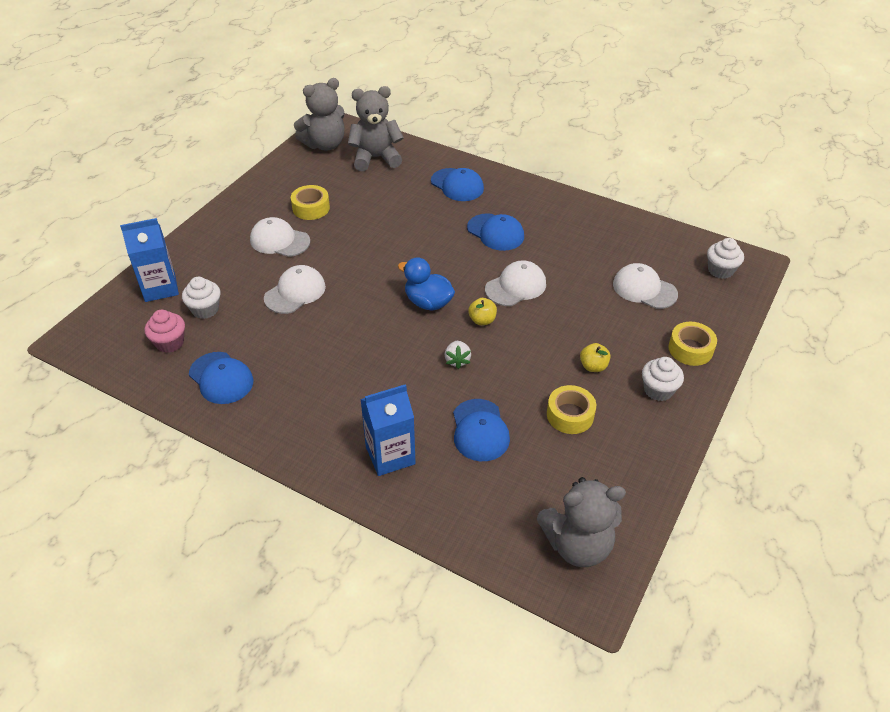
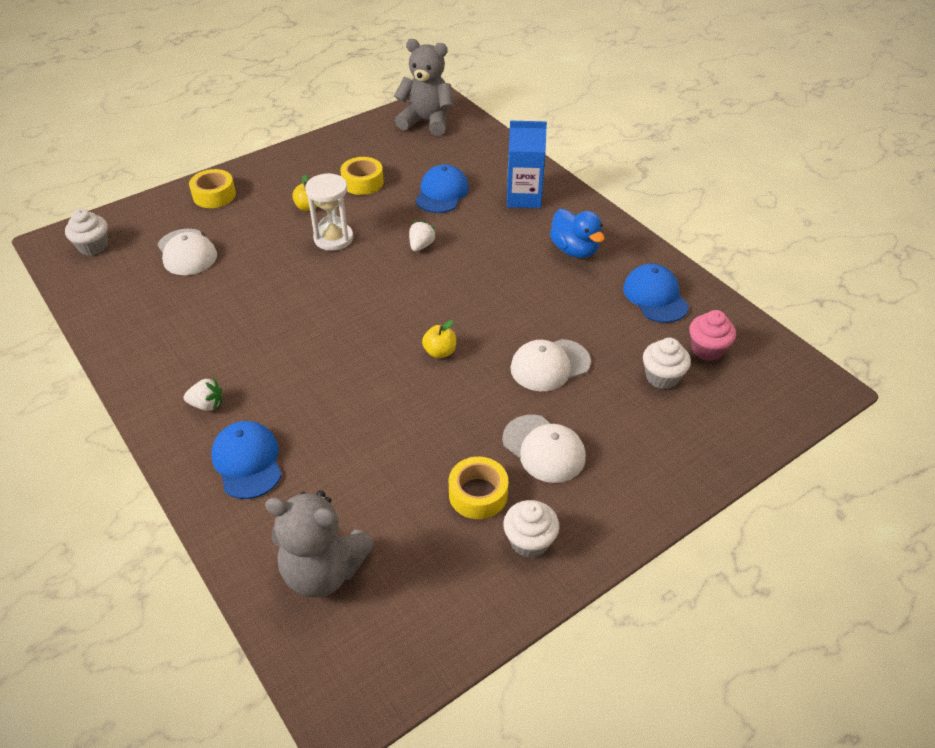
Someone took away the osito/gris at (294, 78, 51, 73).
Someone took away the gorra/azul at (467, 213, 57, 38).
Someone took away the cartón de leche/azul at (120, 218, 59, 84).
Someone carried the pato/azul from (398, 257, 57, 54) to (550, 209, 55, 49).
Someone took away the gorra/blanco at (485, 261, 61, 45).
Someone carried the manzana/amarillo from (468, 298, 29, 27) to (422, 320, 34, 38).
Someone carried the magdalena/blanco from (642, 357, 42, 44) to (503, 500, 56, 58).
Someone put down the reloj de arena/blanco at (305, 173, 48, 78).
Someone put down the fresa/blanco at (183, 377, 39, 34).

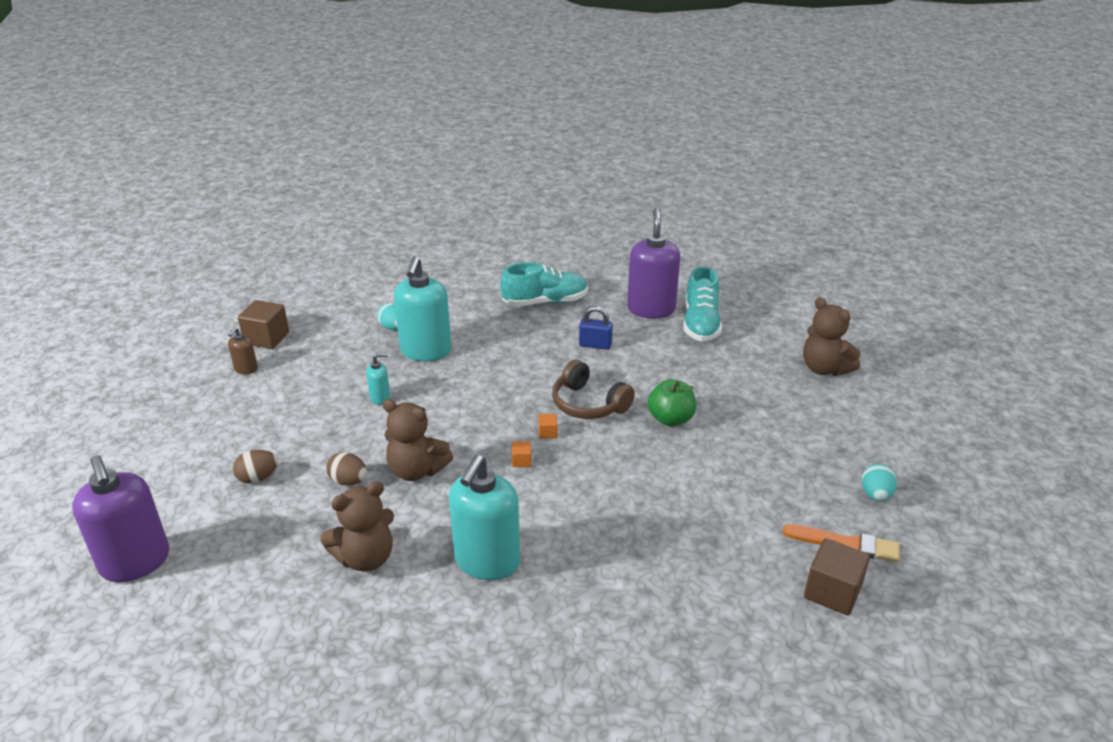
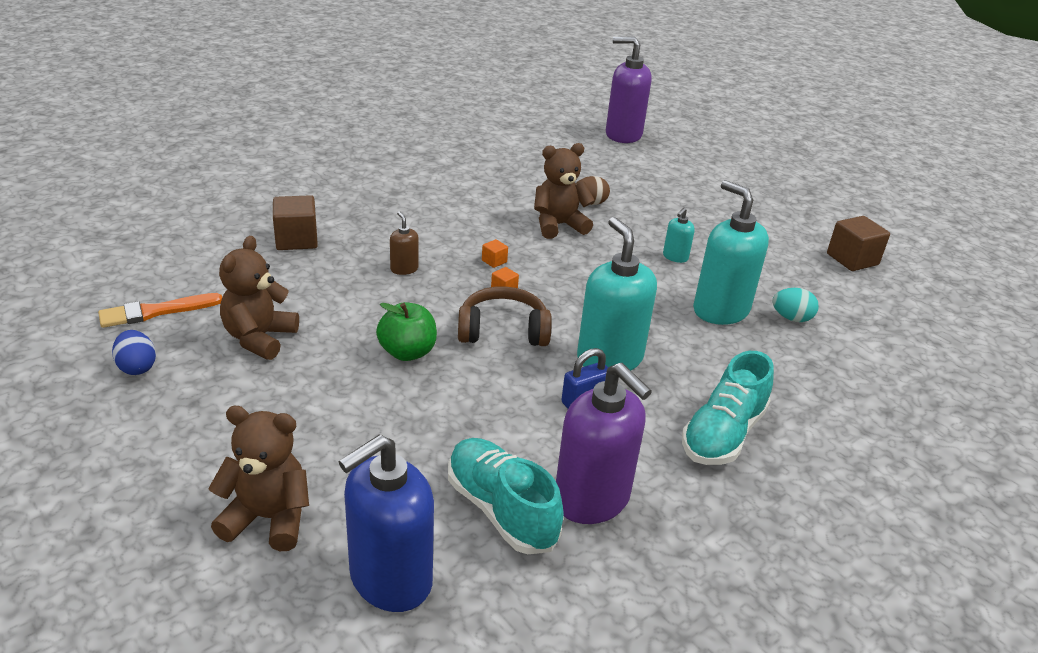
Someone carried the dispensador de jabón/marrón from (228, 327, 30, 47) to (390, 211, 29, 64).
Someone took away the huevo/marrón at (233, 450, 45, 34).
Someone carried the dispensador de jabón/turquesa from (449, 455, 71, 125) to (577, 217, 80, 153).
Someone repainted the huevo/turquesa at (862, 464, 35, 37), which became the huevo/azul at (112, 330, 44, 45).
Someone carried the osito/marrón from (320, 481, 74, 91) to (219, 236, 80, 124).
Someone carried the cubo/marrón from (804, 538, 66, 77) to (273, 195, 45, 55).
Someone put down the dispensador de jabón/azul at (338, 435, 96, 177).

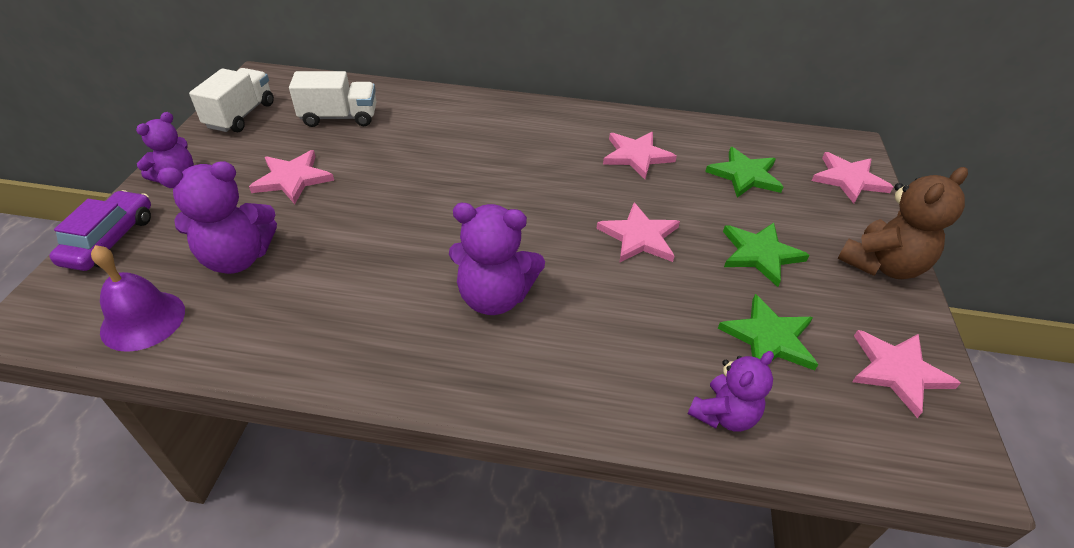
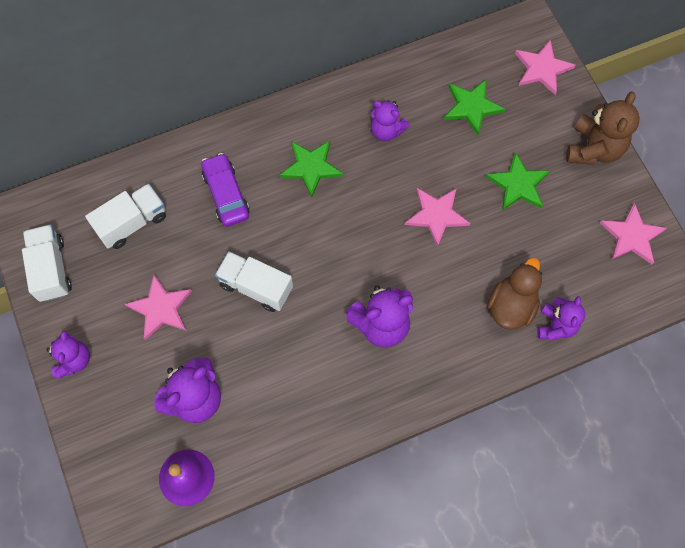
Someone swapped the estrella/rosa at (603, 132, 74, 47) for the osito/morado at (371, 100, 38, 41).
Someone carried the coche/morado from (49, 190, 102, 81) to (201, 153, 48, 74).
Someone carried the estrella/verde from (718, 294, 100, 77) to (279, 141, 64, 57).
Someone put down the camión/blanco at (215, 251, 78, 61).
Someone put down the pato/marrón at (487, 258, 55, 72).

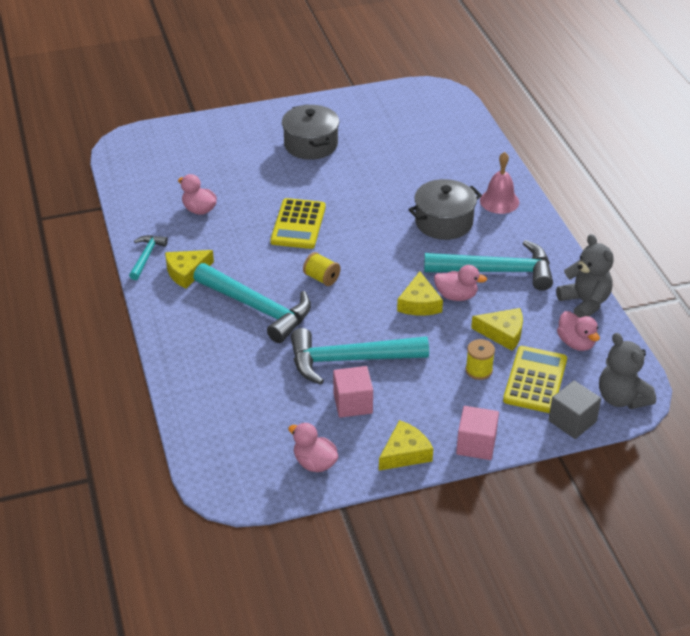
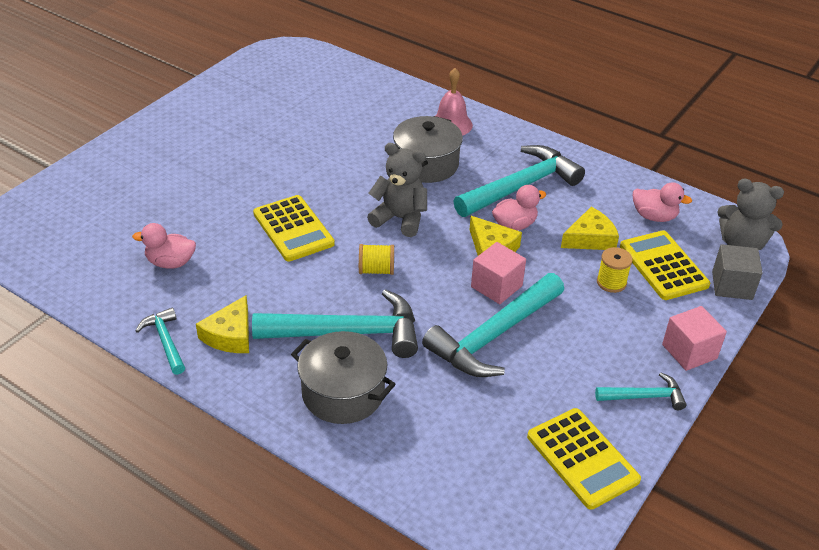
Someone carried the olla/gris from (282, 104, 57, 56) to (291, 331, 105, 93).
Someone carried the osito/gris from (556, 234, 58, 84) to (367, 143, 60, 94).
Someone carried the cubo/rosa from (333, 366, 40, 52) to (471, 242, 55, 62).
Someone swapped the queso/amarillo at (379, 420, 54, 51) for the martillo/turquesa at (595, 372, 91, 38).
Someone swapped the pato/rosa at (288, 422, 50, 50) for the calculadora/amarillo at (527, 408, 114, 102).

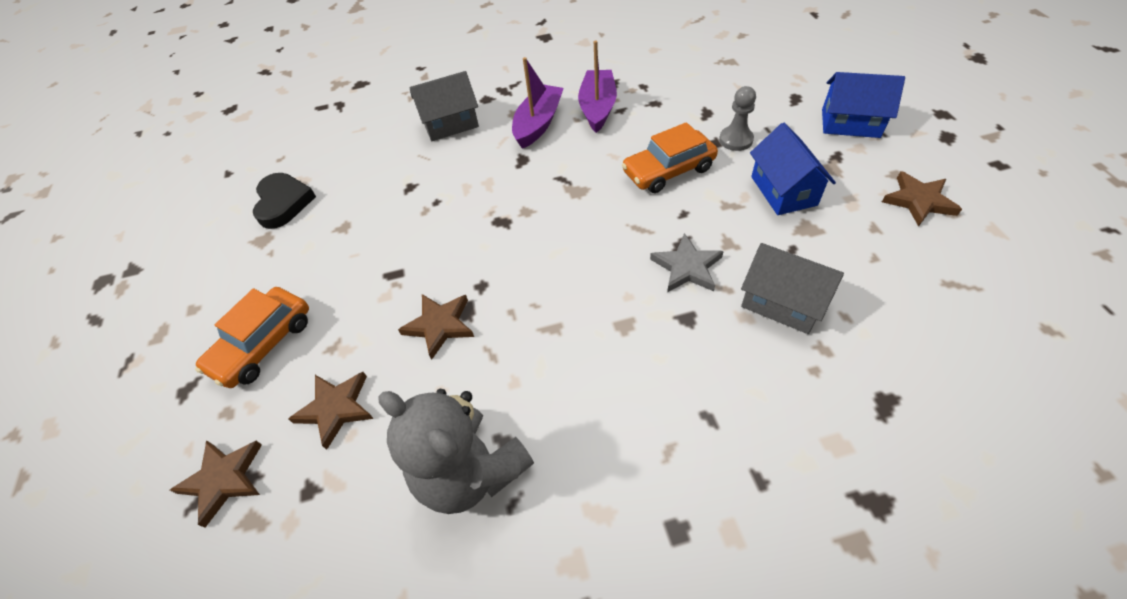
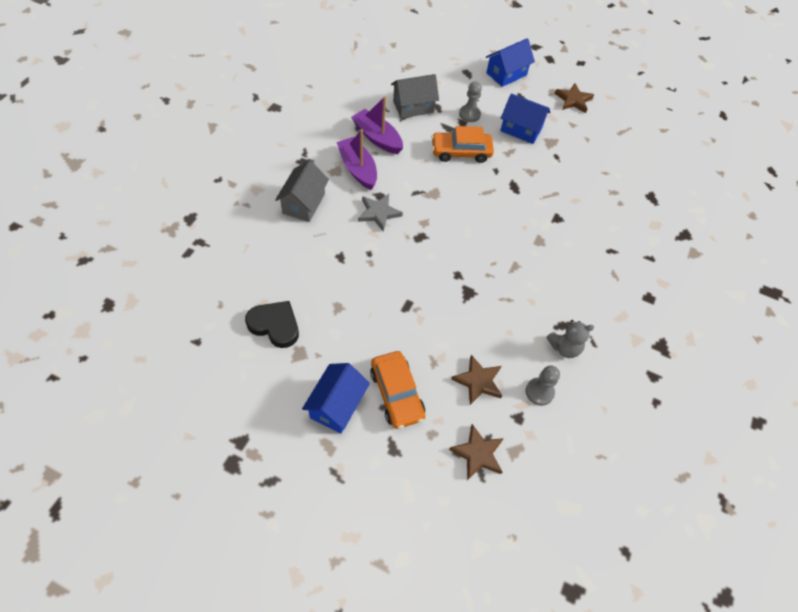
Someone rotated the coche/naranja at (622, 122, 96, 71) by 75 degrees clockwise.
Someone carried the estrella/gris from (650, 233, 74, 59) to (358, 194, 45, 37).
Someone carried the casa/gris from (741, 243, 103, 91) to (391, 74, 48, 44).
Someone took away the estrella/marrón at (398, 294, 76, 66).
Someone scaled the osito/gris at (378, 389, 156, 125) by 0.56.
Someone put down the casa/azul at (302, 363, 68, 71).
Someone put down the peón/gris at (526, 365, 34, 41).

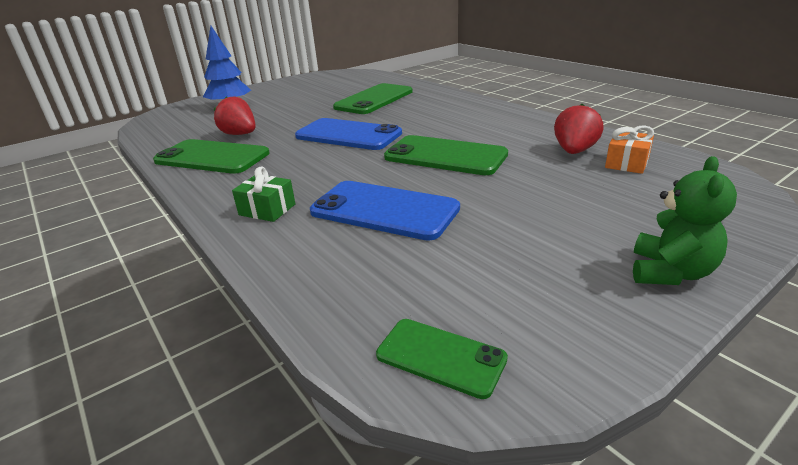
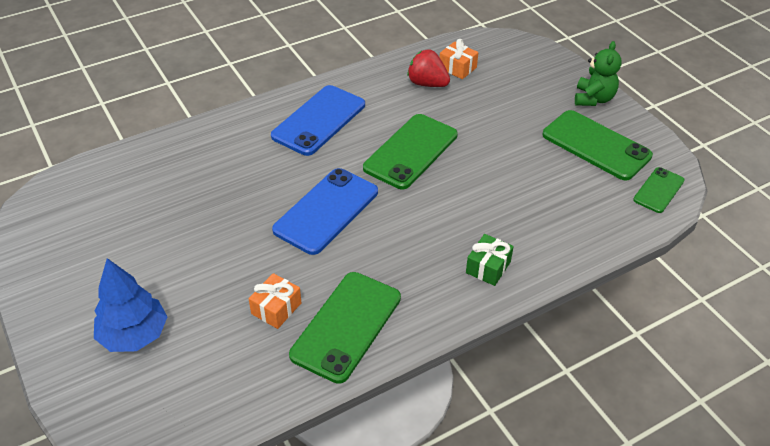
Someone carried the móvil/verde from (333, 83, 80, 31) to (543, 110, 110, 71).
Someone swapped the fresa/rojo at (214, 96, 42, 39) for the regalo/naranja at (249, 273, 53, 56).
Someone rotated the osito/verde at (633, 156, 104, 129) by 75 degrees clockwise.
Someone carried the móvil/azul from (310, 181, 150, 60) to (271, 85, 94, 71).

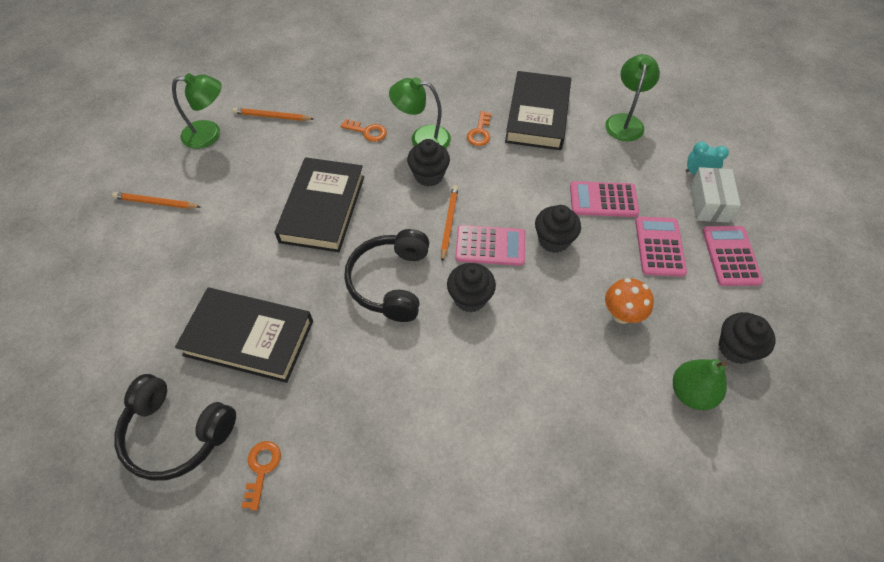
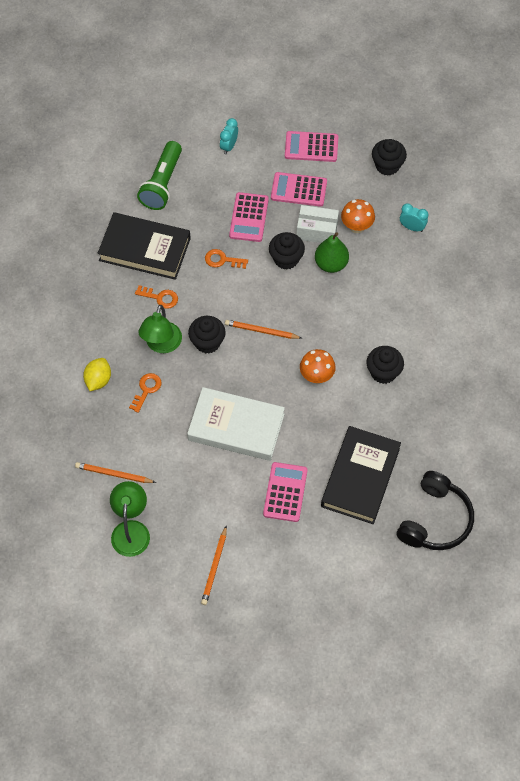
Someone swapped the lámpara/verde at (605, 54, 55, 88) for the lámpara de mano/verde at (137, 141, 45, 69).
Someone rotated the lápiz/naranja at (233, 108, 81, 13) by 90 degrees clockwise.
Someone repainted the libro/negro at (274, 157, 90, 95), which became the libro/blanco at (187, 387, 98, 74).
Someone carried the caja/blanco from (690, 167, 51, 56) to (297, 205, 42, 38).
Someone carried the calculadora/rosa from (455, 225, 70, 41) to (263, 462, 45, 60).
Someone swapped the auriculares/negro at (344, 229, 86, 93) for the seta/naranja at (300, 349, 36, 35).
Someone carried the magdalena/negro from (447, 263, 49, 49) to (367, 346, 37, 38).
Someone carried the pera/verde from (673, 359, 54, 51) to (315, 232, 34, 41).
Someone carried the llave/naranja from (241, 441, 40, 70) to (205, 249, 43, 20).
Someone put down the despertador/turquesa at (400, 203, 28, 29).
Someone put down the limón/amarillo at (83, 358, 28, 33).

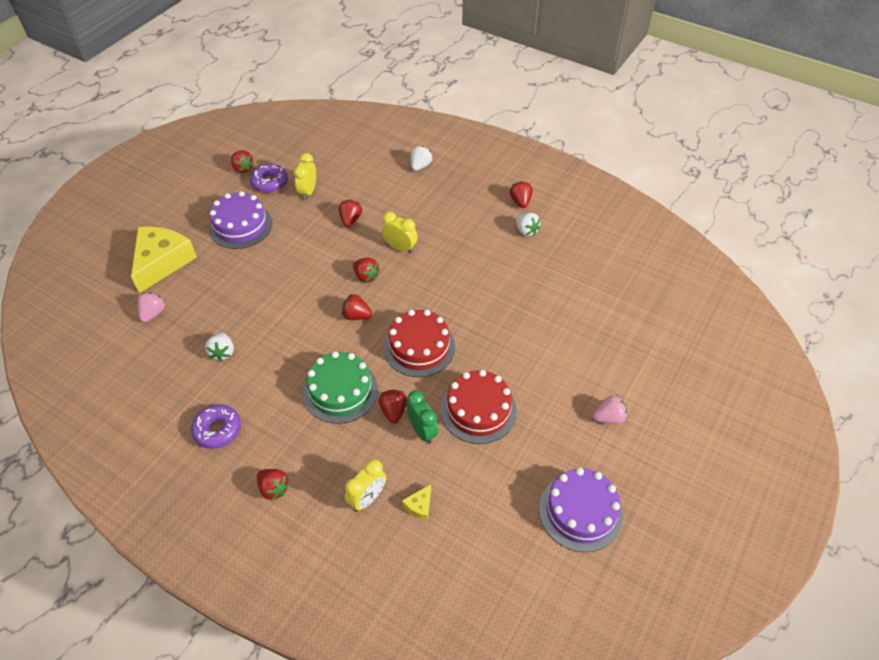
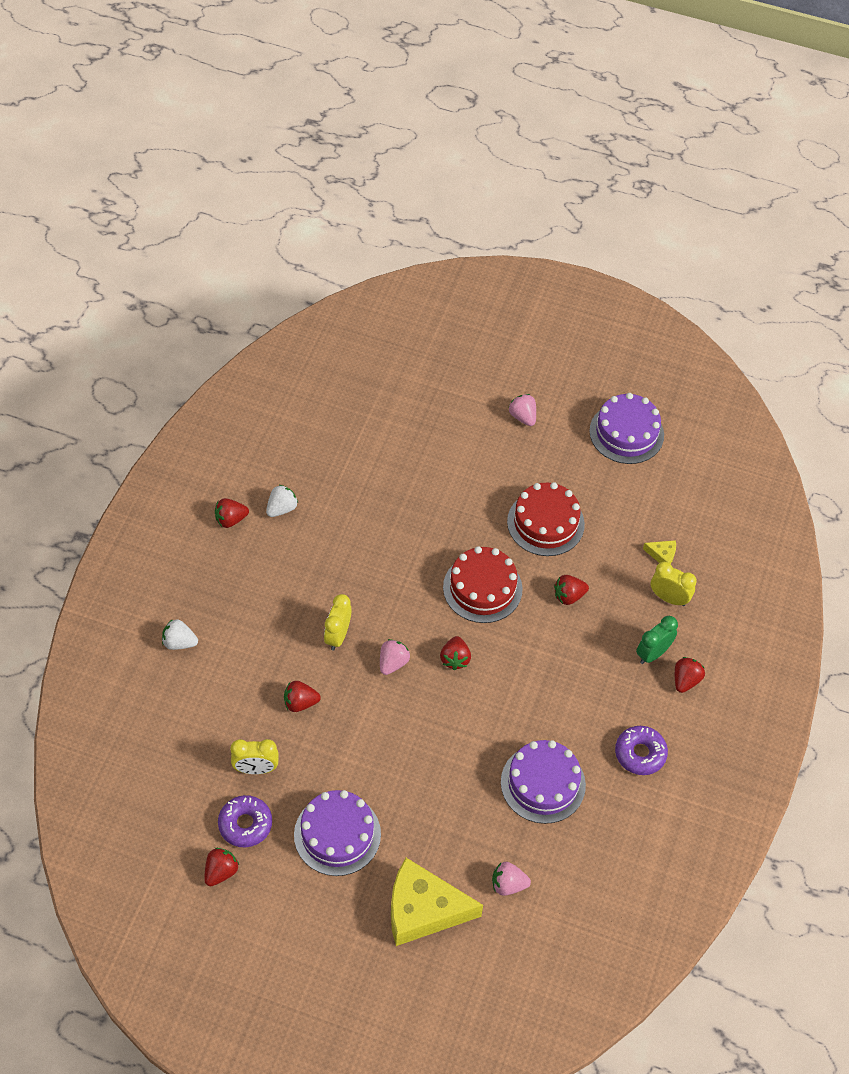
Someone repainted the fresa/rojo at (353, 258, 27, 25), which became the fresa/rosa at (380, 639, 30, 36).
Someone swapped the fresa/blanco at (205, 332, 29, 29) for the tarta/morado at (501, 740, 85, 84).
Someone took away the tarta/verde at (303, 351, 75, 73).
Someone carried the despertador/verde from (406, 391, 32, 53) to (636, 616, 42, 48).

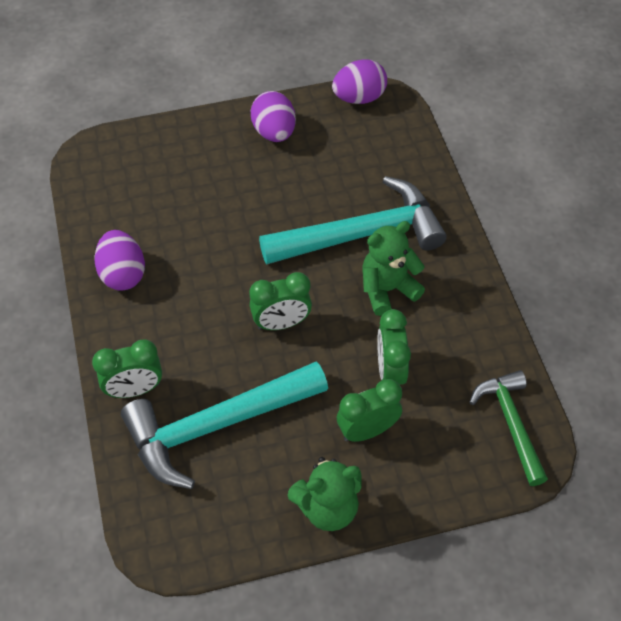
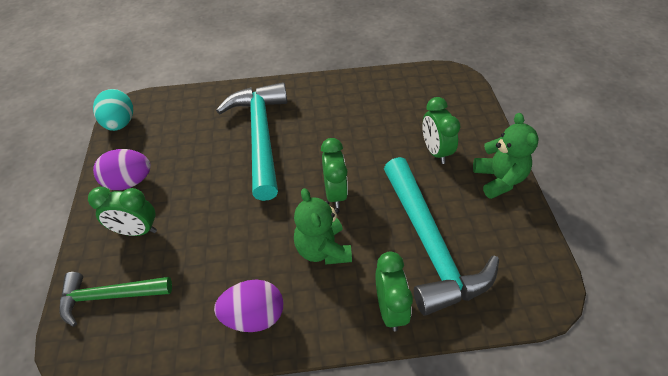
Someone repainted the huevo/morado at (332, 59, 55, 45), which became the huevo/turquesa at (93, 89, 40, 42).
Someone carried the osito/verde from (362, 221, 63, 95) to (294, 188, 58, 77).
Someone carried the despertador/verde from (377, 309, 34, 76) to (88, 187, 69, 49).
Someone carried the martillo/verde from (469, 370, 79, 116) to (59, 272, 113, 55).

